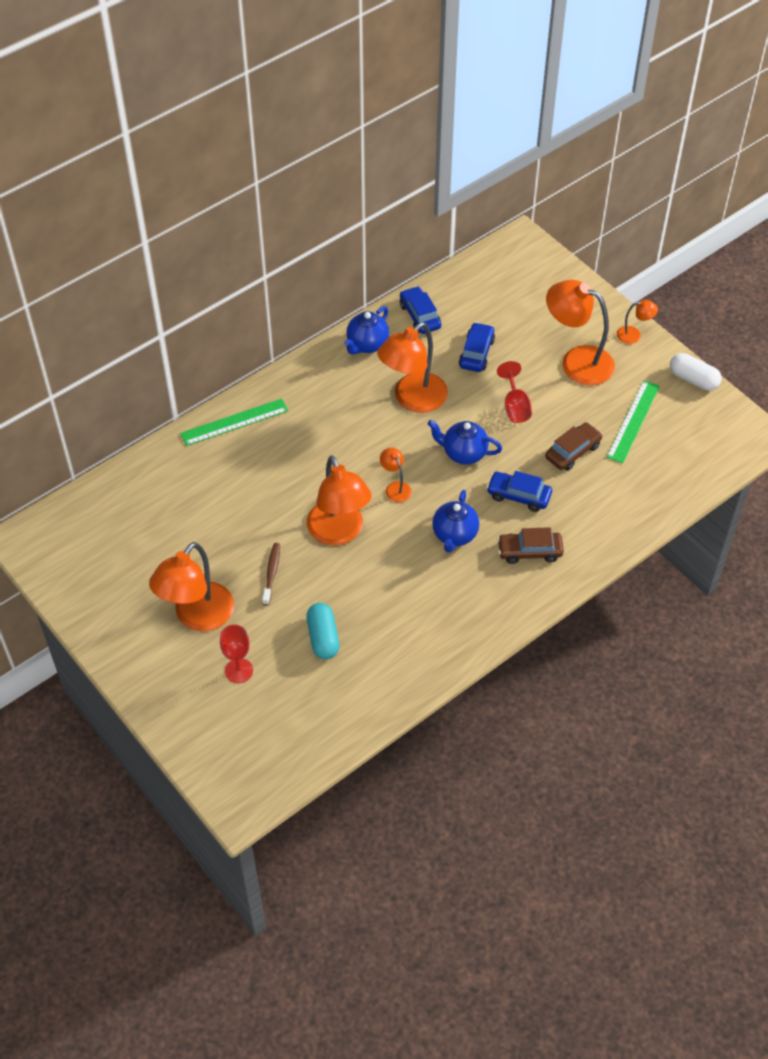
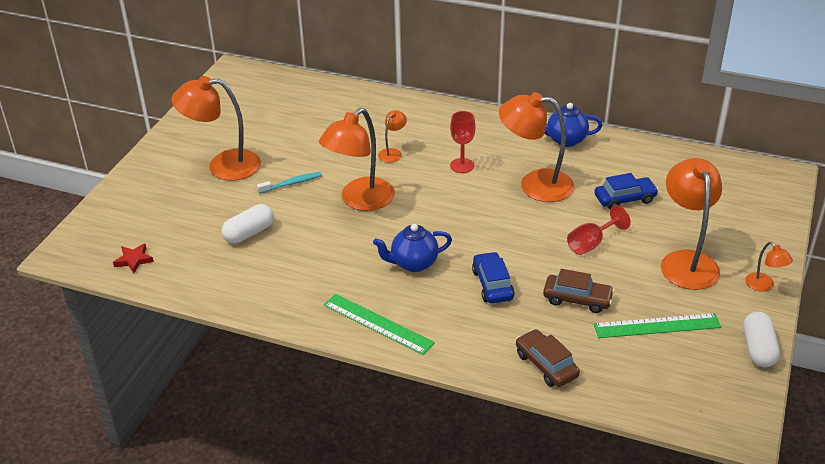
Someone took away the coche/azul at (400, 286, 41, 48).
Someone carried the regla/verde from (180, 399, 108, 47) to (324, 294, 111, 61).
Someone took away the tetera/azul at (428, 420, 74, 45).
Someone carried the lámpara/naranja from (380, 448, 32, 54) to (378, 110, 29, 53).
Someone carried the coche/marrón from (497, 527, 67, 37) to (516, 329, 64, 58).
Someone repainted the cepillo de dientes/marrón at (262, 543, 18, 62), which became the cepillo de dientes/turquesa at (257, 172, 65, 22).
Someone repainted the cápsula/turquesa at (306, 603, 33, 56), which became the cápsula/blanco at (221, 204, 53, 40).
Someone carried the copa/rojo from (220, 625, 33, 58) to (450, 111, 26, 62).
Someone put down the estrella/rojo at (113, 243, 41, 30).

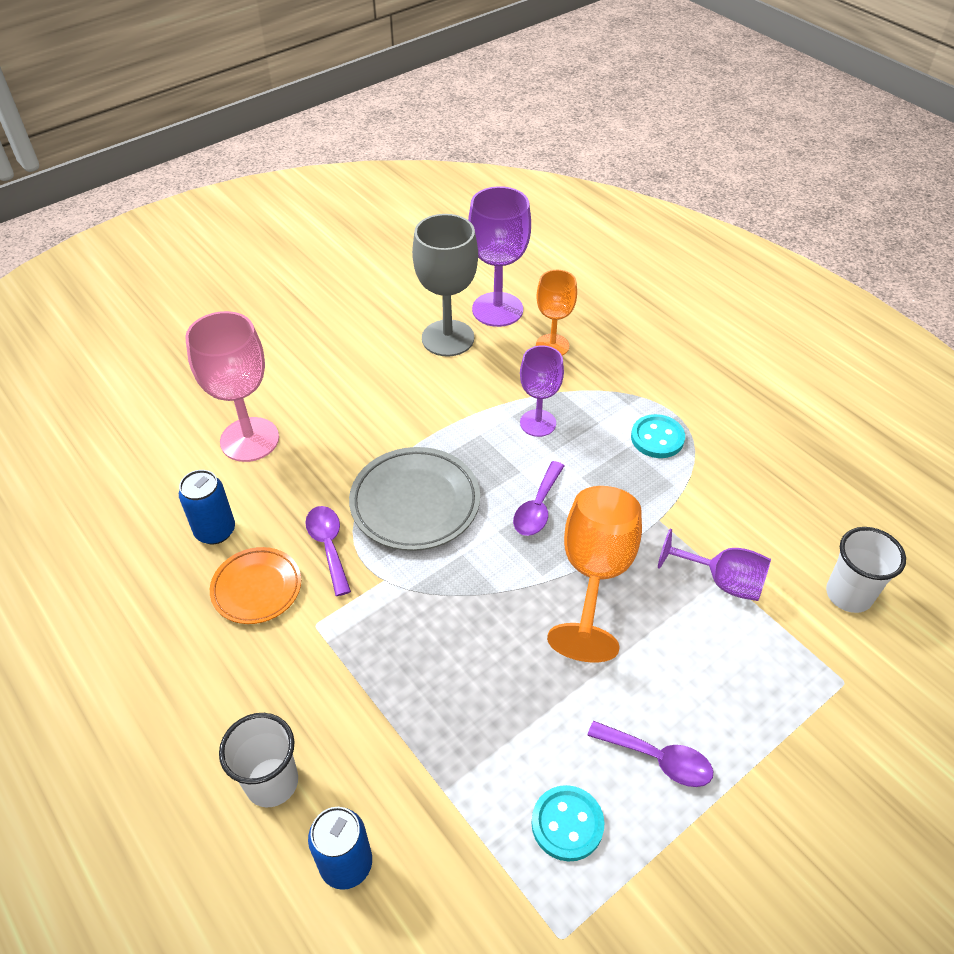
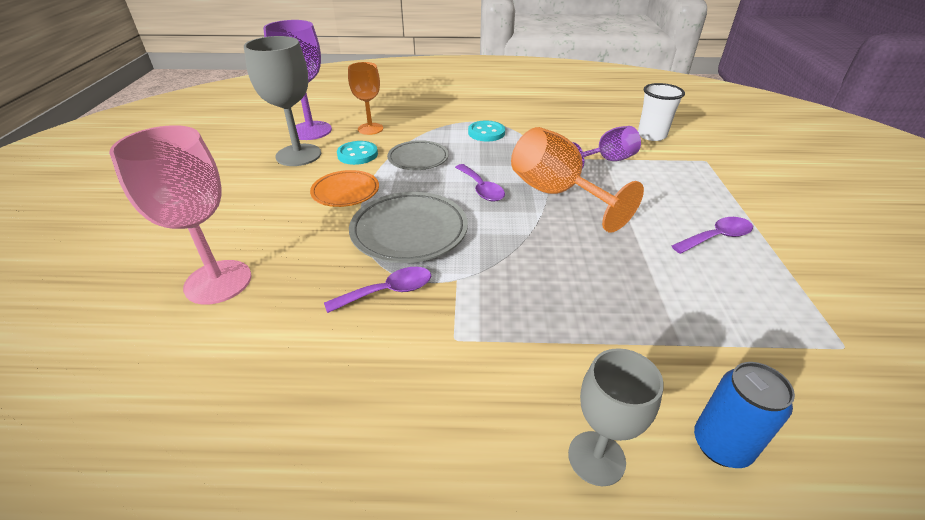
Someone swapped the copa/morado at (520, 345, 44, 92) for the plato/gris at (387, 140, 61, 30).
Someone took away the lata/azul at (179, 470, 56, 74).
Someone rotated the cuchara/morado at (305, 506, 46, 90) by 135 degrees clockwise.
Someone carried the plato/naranja from (210, 547, 91, 77) to (310, 170, 69, 37).
Someone swapped the vaso/blanco at (219, 713, 79, 94) for the copa/gris at (568, 348, 96, 138).
Someone carried the botón/turquesa from (531, 785, 73, 77) to (337, 141, 41, 24).

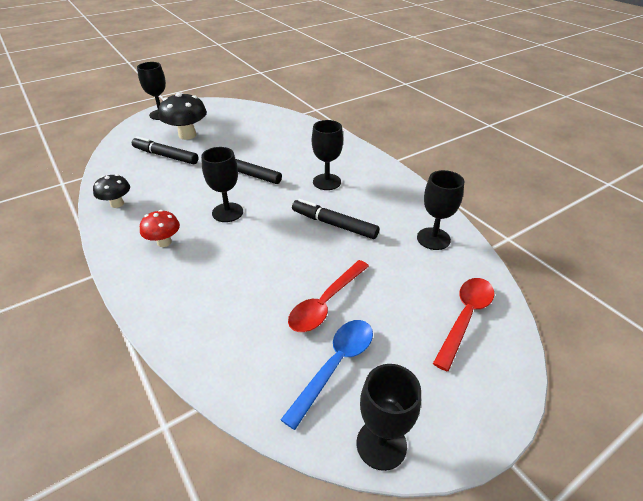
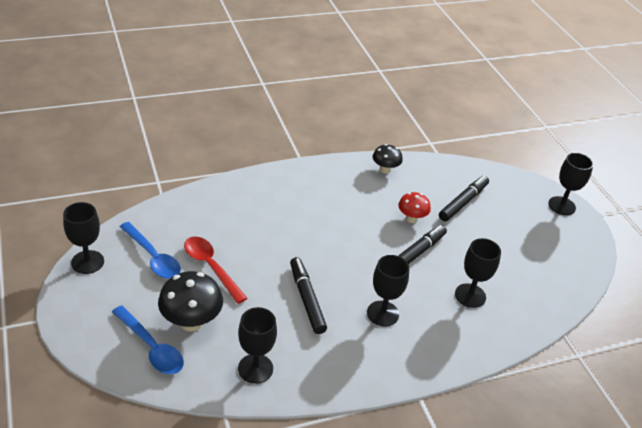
Someone carried the seta/negro from (159, 92, 48, 48) to (158, 271, 65, 60).
Someone carried the copa/negro from (201, 147, 42, 75) to (455, 238, 46, 70).
Someone rotated the rotulador/negro at (292, 199, 87, 40) by 60 degrees counterclockwise.
Someone carried the seta/rojo from (140, 210, 40, 37) to (398, 192, 33, 31).
Someone repainted the cuchara/rojo at (433, 278, 61, 93), which became the cuchara/azul at (112, 305, 72, 69).

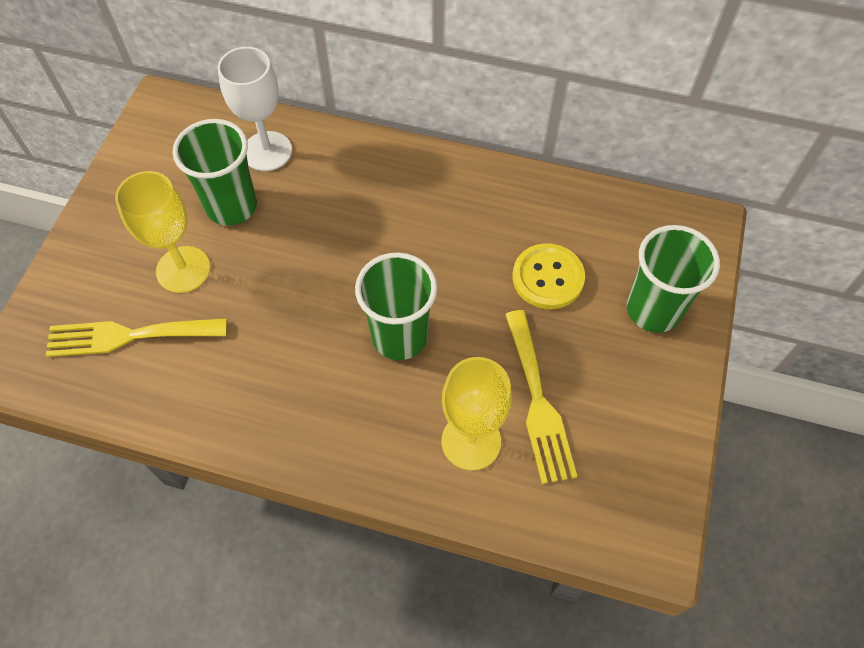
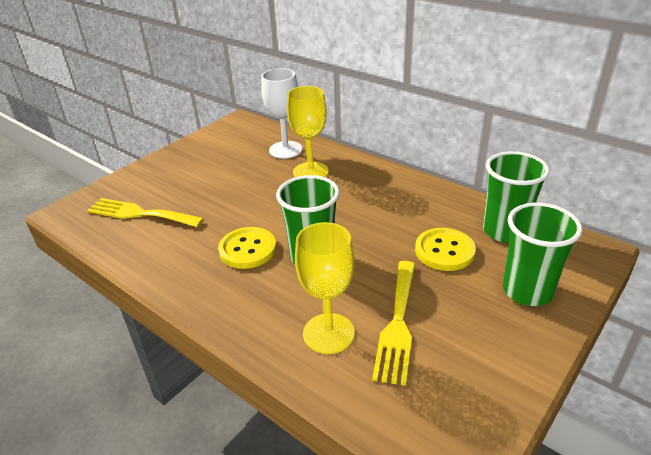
Someone carried the vaso/verde from (173, 119, 84, 107) to (483, 151, 67, 92).
Someone carried the copa/amarillo from (115, 171, 95, 122) to (287, 86, 42, 91).
Someone put down the botón/amarillo at (218, 227, 58, 42).

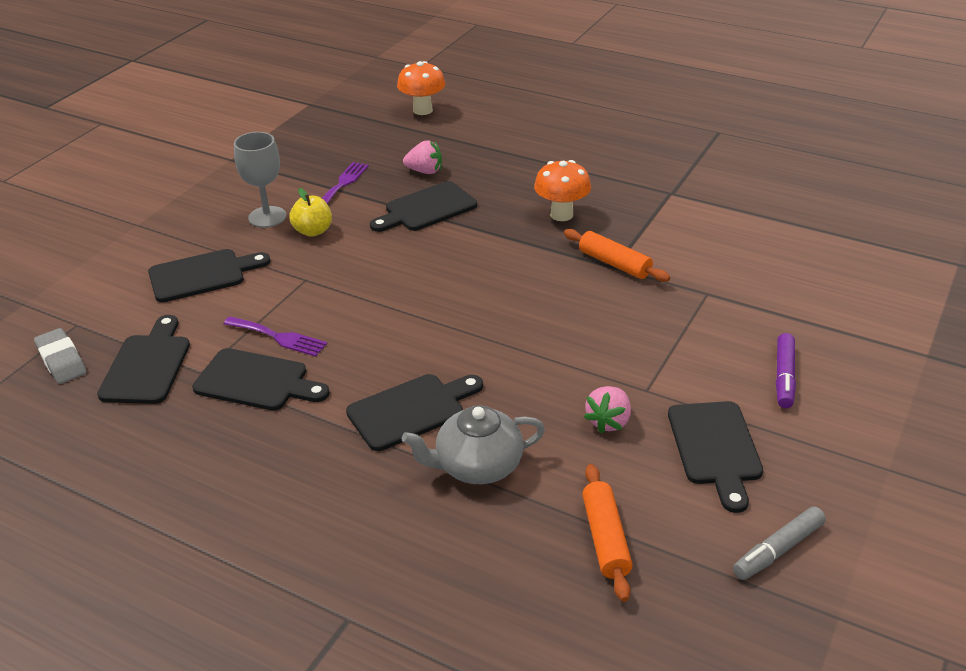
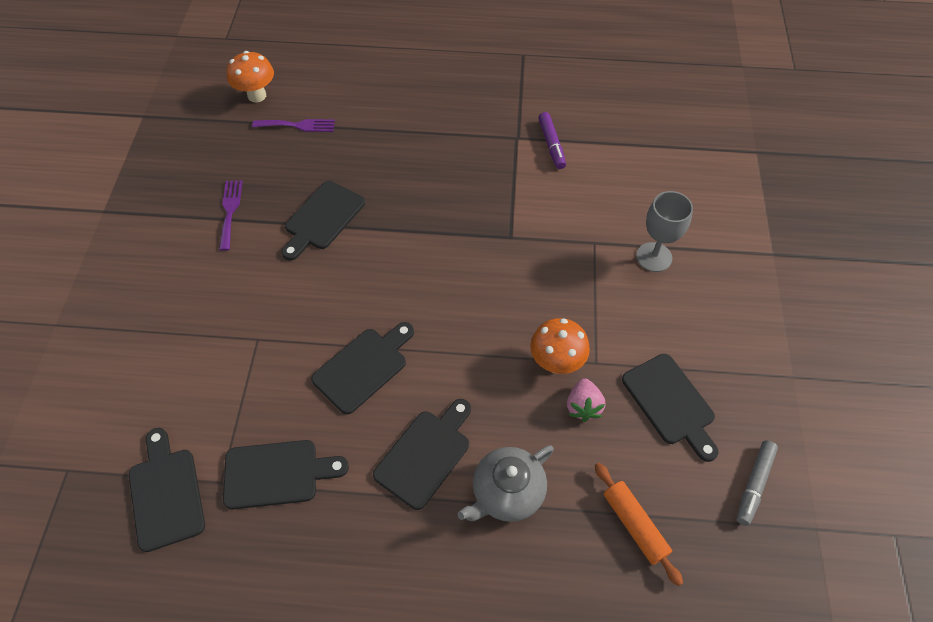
Someone carried the copa/gris from (234, 132, 52, 96) to (636, 191, 57, 81).
Someone took away the fresa/rosa at (403, 140, 39, 34).
Someone carried the seta/naranja from (534, 160, 57, 61) to (530, 318, 60, 56).
Someone took away the manzana/amarillo at (289, 188, 43, 49).
Someone took away the rodillo/naranja at (564, 229, 106, 53).
Someone carried the tabla de cortar/negro from (148, 249, 122, 53) to (311, 322, 103, 93).
Someone carried the tenedor/morado from (223, 316, 104, 41) to (252, 119, 83, 13).
Someone took away the goma de borrar/gris at (34, 328, 53, 56).
Someone carried the rotulador/morado from (776, 333, 20, 75) to (538, 112, 28, 57).

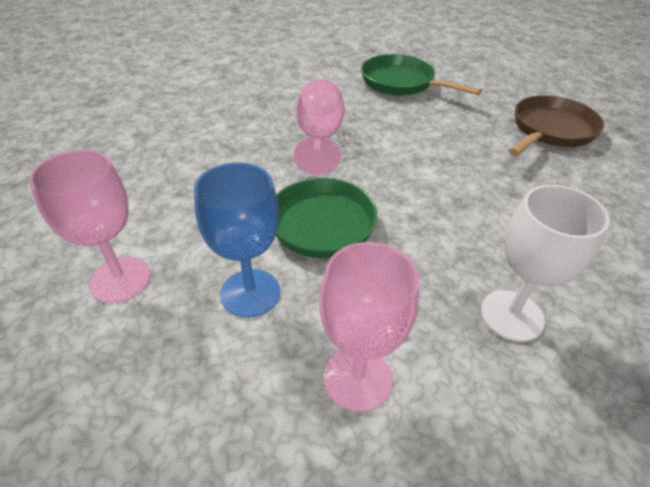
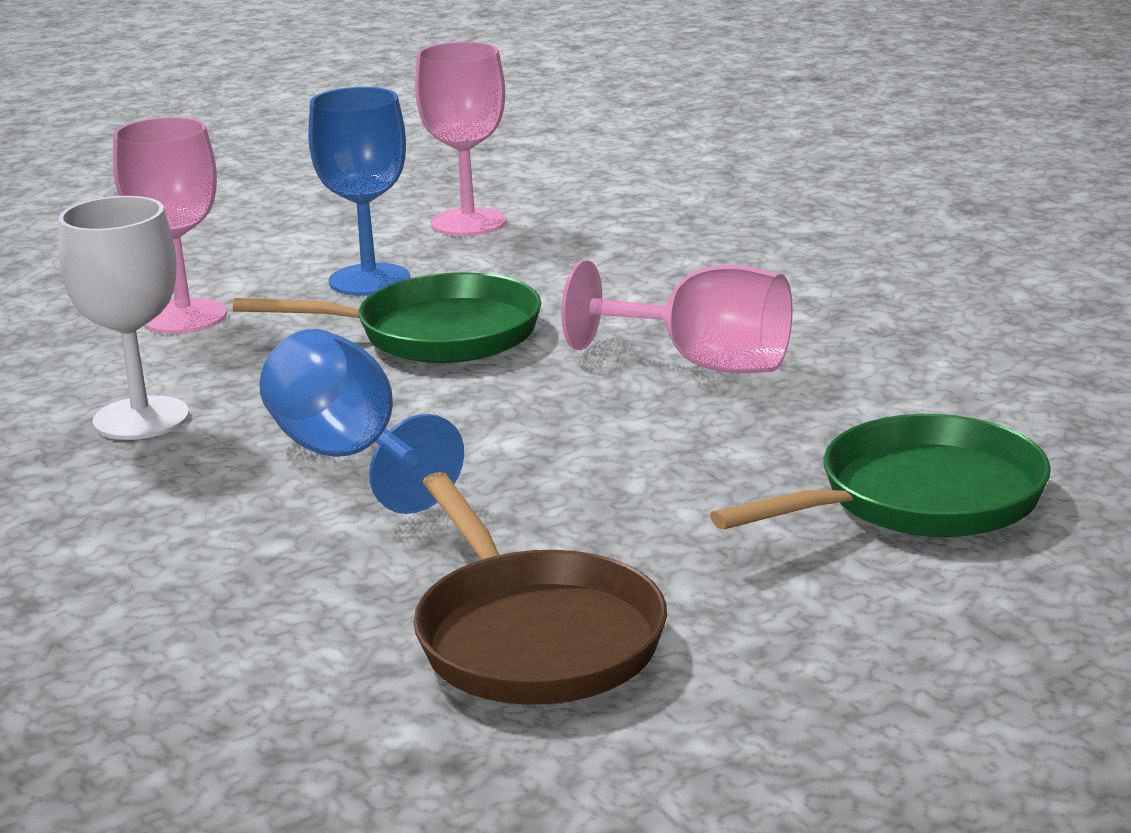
Someone put down the copa/azul at (259, 329, 205, 185).

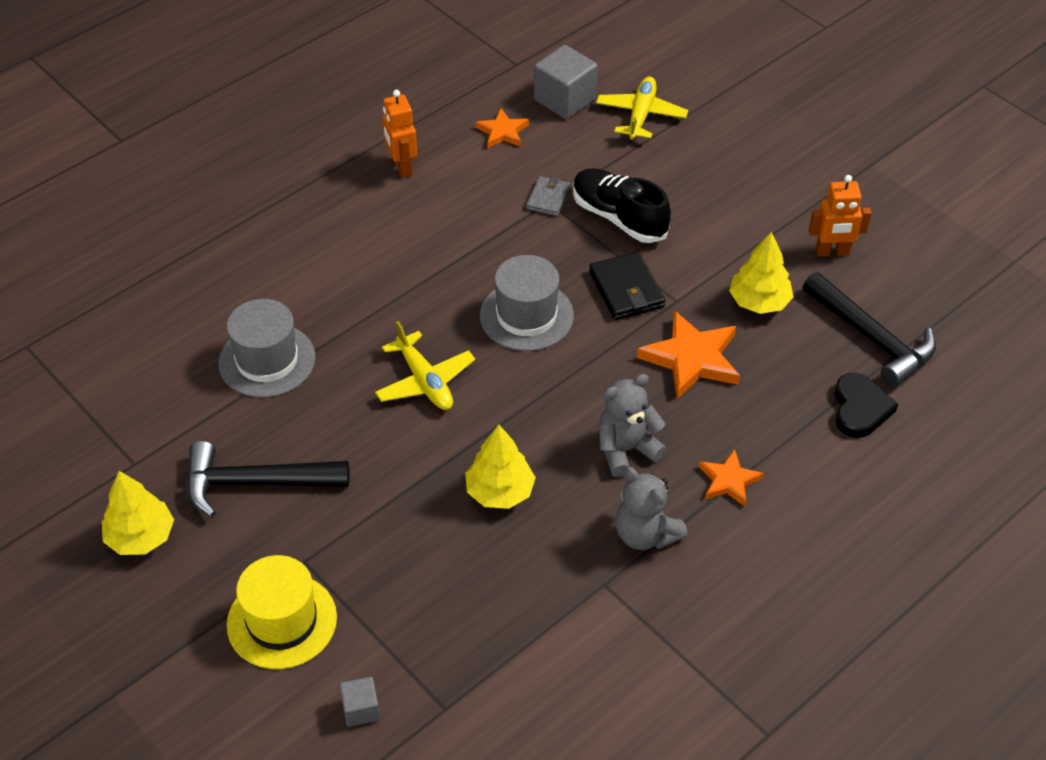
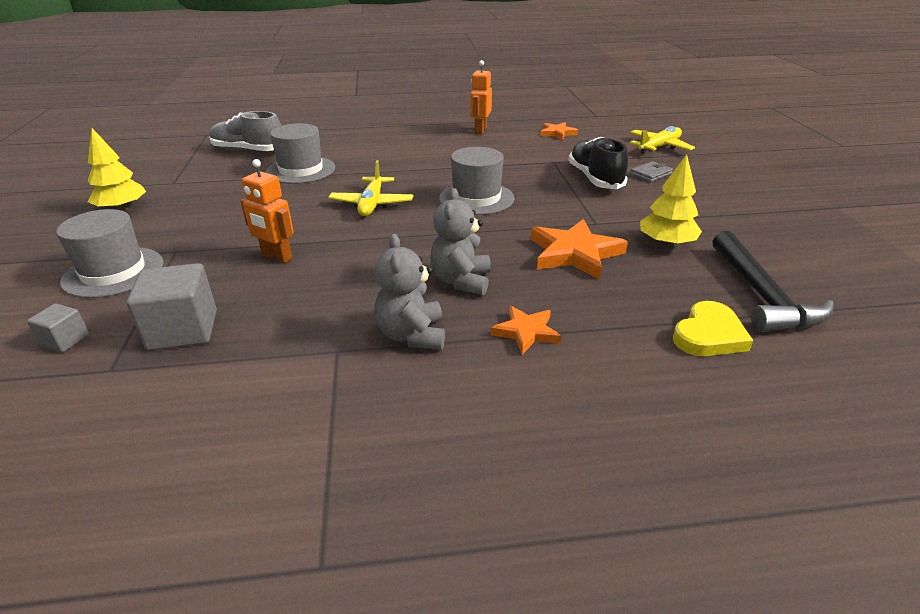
Someone carried the cubo/gris from (534, 45, 64, 74) to (126, 263, 91, 88).
Someone carried the robot/naranja from (809, 175, 62, 82) to (240, 159, 54, 104).
Someone carried the cartera/gris from (526, 176, 44, 40) to (630, 161, 43, 21).
Someone took away the cartera/negro at (589, 252, 76, 68).
Someone repainted the corazón/negro at (834, 373, 64, 65), which became the corazón/amarillo at (673, 301, 80, 55).
Someone rotated the osito/gris at (599, 374, 67, 103) by 90 degrees counterclockwise.
Someone took away the árbol/amarillo at (465, 425, 71, 84).
Someone took away the martillo/negro at (186, 441, 163, 76).
Someone repainted the sombrero/amarillo at (227, 555, 110, 114), which became the sombrero/gris at (56, 209, 107, 89).
Someone put down the zapato/gris at (209, 111, 72, 40).

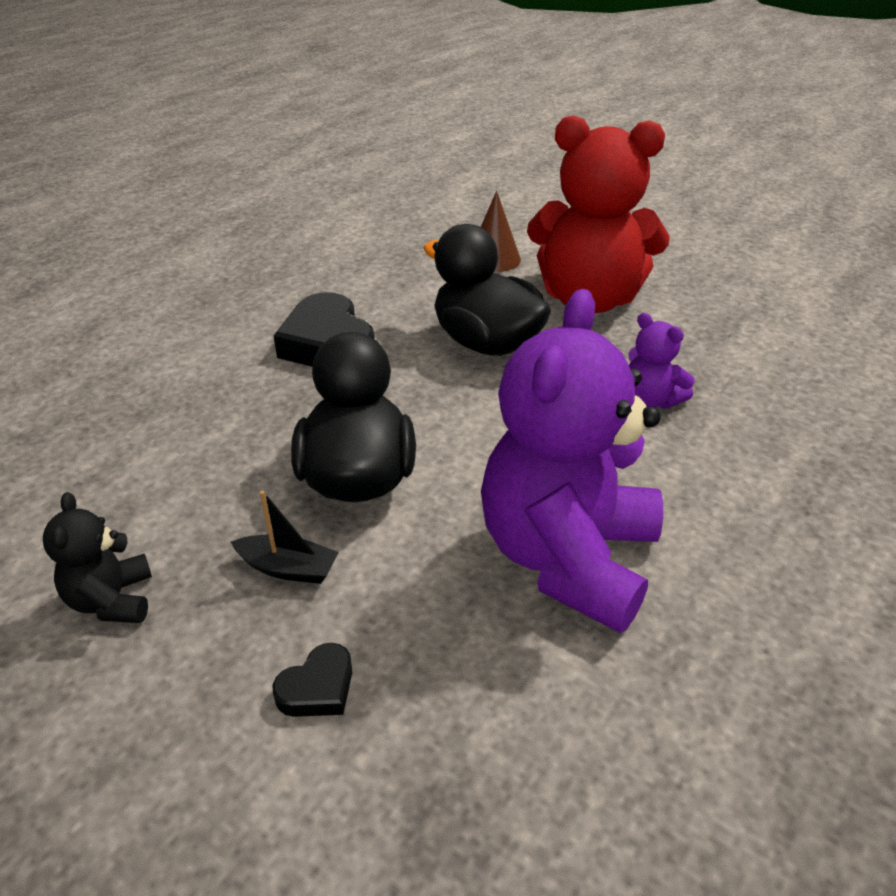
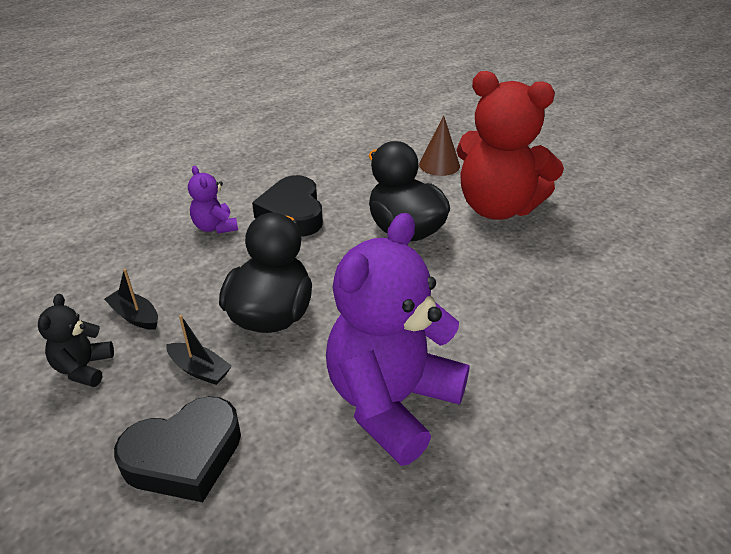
Someone carried the osito/morado from (628, 313, 67, 96) to (188, 166, 50, 68).
Someone scaled the corazón/negro at (273, 643, 79, 74) by 2.07.
Someone put down the barco/negro at (104, 269, 54, 61).

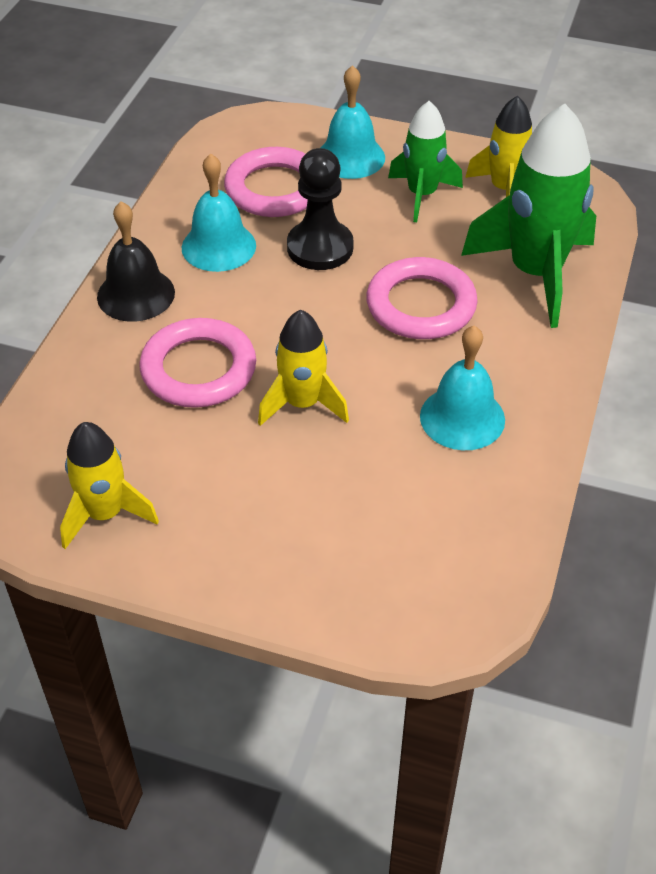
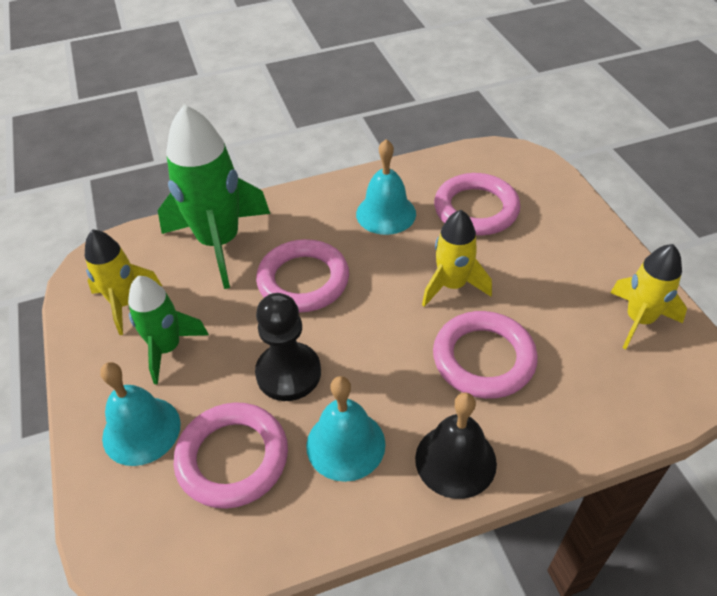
Someone put down the anillo/rosa at (434, 173, 86, 62).

